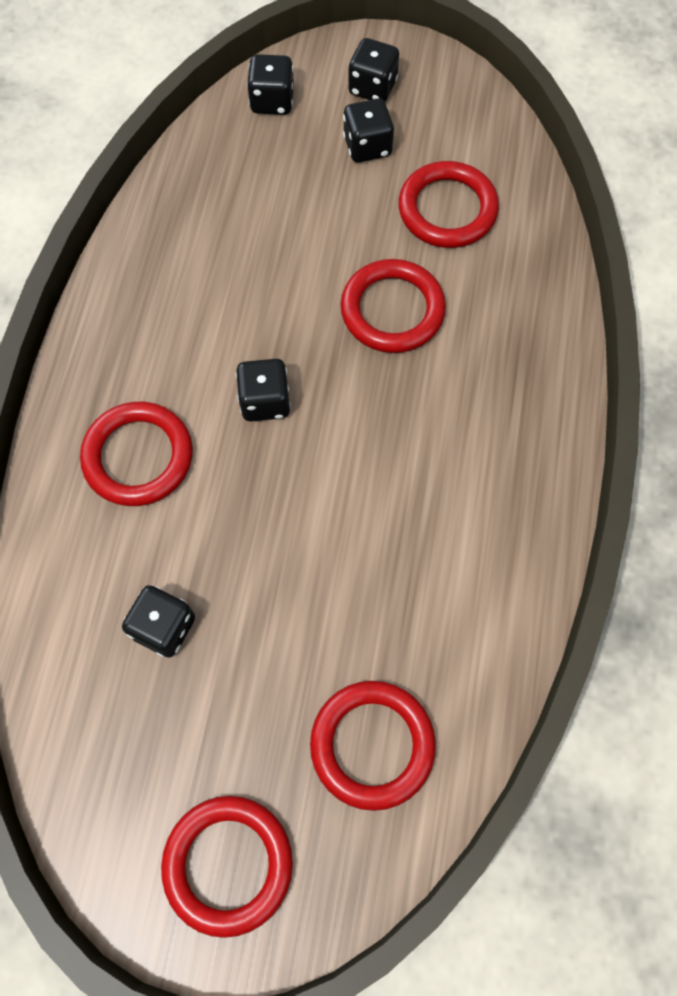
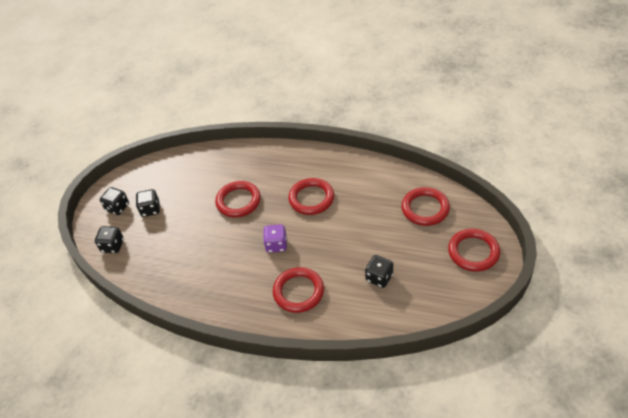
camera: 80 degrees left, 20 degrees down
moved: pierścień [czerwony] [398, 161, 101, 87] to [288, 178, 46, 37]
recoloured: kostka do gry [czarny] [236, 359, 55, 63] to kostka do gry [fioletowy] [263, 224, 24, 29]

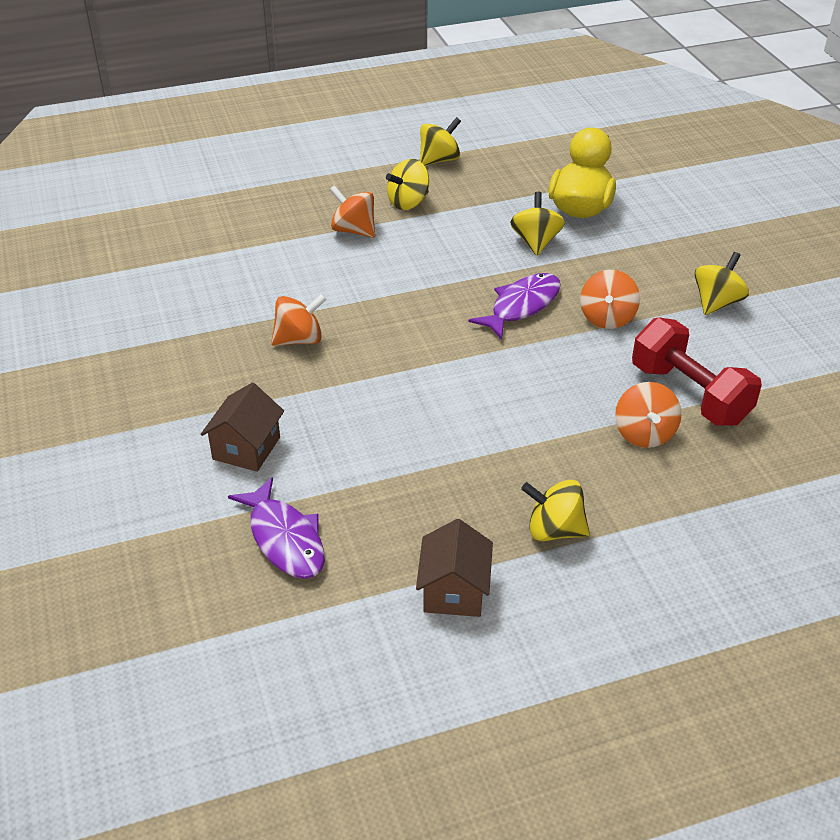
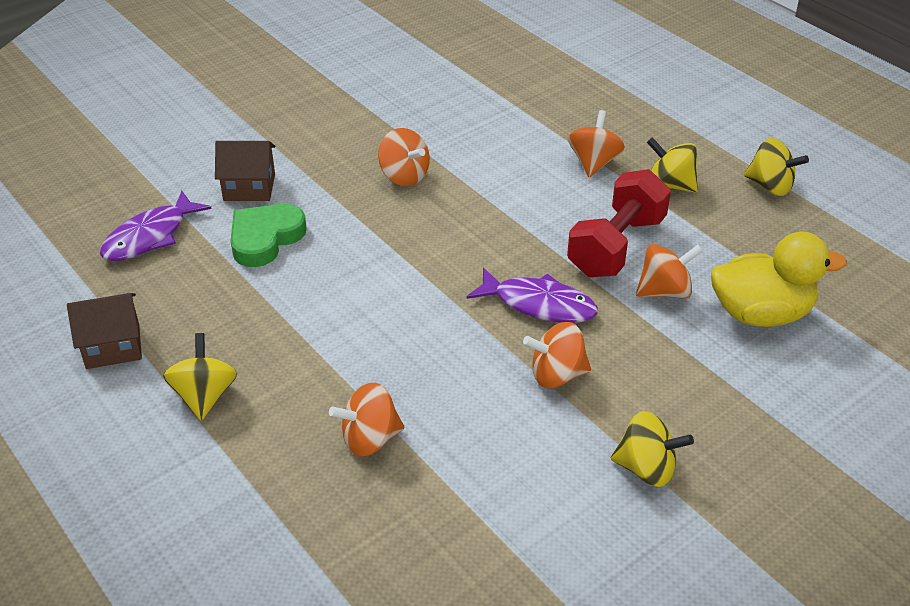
camera: 70 degrees right, 0 degrees up
added: serce [zielony] [231, 204, 76, 63]
moved: hantel [czerwony] [632, 317, 130, 109] to [567, 169, 104, 108]
recoloured: bączek [żółty] [510, 192, 55, 64] to bączek [pomarańczowy] [636, 244, 67, 54]

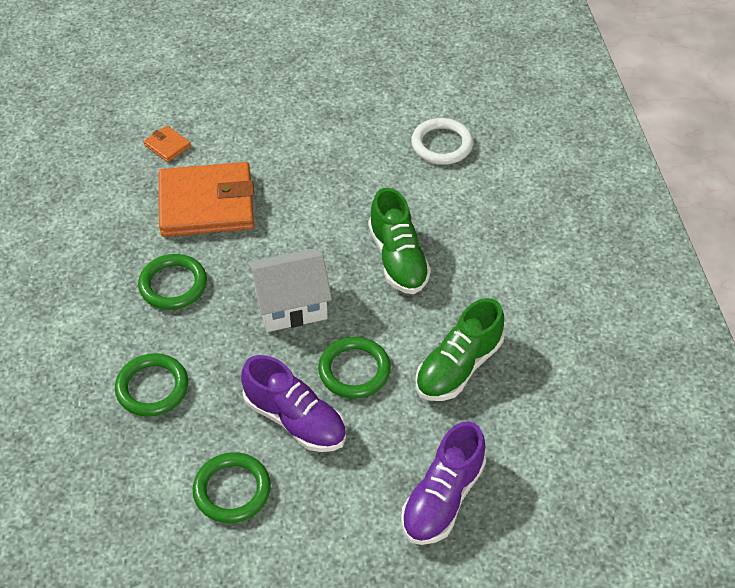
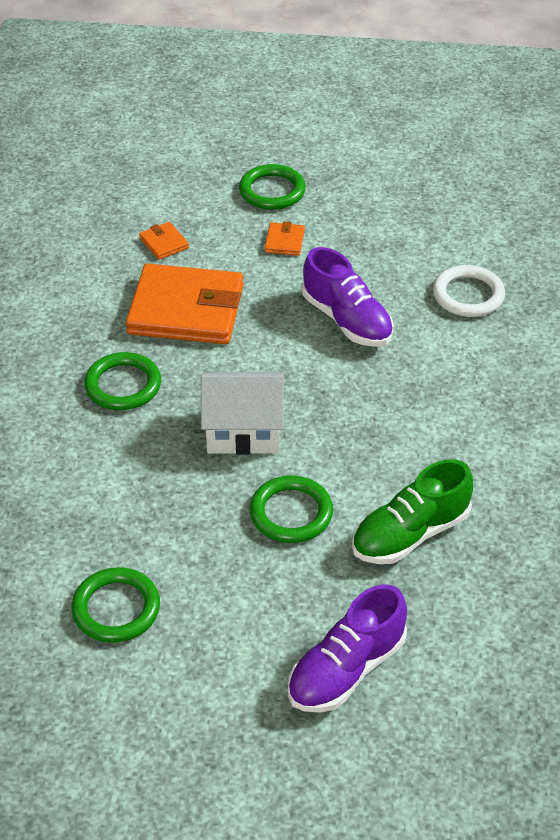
camera: 15 degrees right, 5 degrees down
removed: but [zielony] [368, 188, 63, 106]
added: portfel [pomarańczowy] [264, 221, 41, 35]
moved: pierścień [zielony] [115, 353, 73, 64] to [239, 164, 67, 46]; but [fioletowy] [241, 355, 105, 97] to [302, 247, 92, 100]

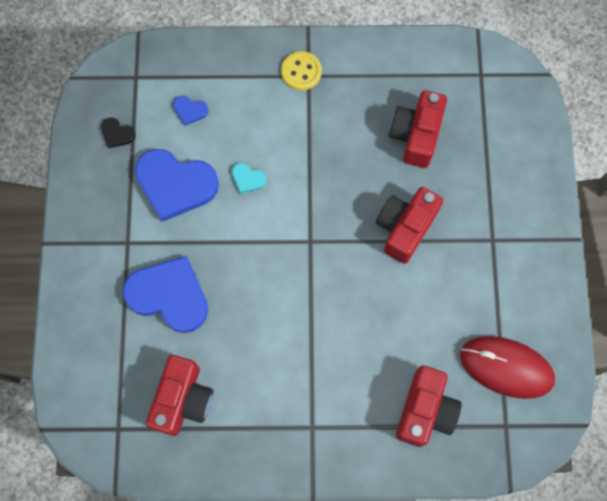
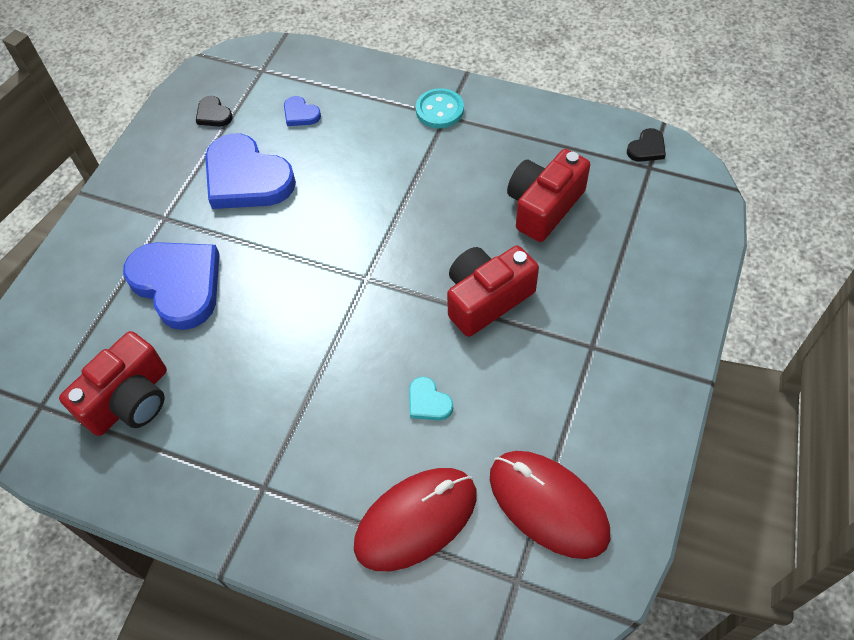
camera: 25 degrees right, 15 degrees down
added: serce [czarny] [627, 128, 39, 34]
moved: serce [turkusowy] [232, 162, 34, 32] to [409, 377, 44, 44]
replaced: aparat fotograficzny [czerwony] [396, 366, 66, 81] to myszka [czerwony] [354, 468, 123, 103]
recoloured: guzik [żółty] [281, 51, 41, 39] to guzik [turkusowy] [416, 88, 48, 40]

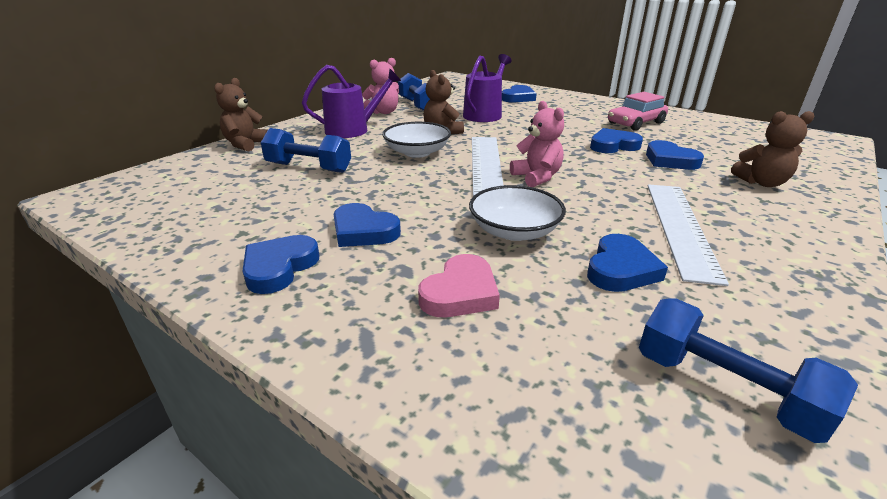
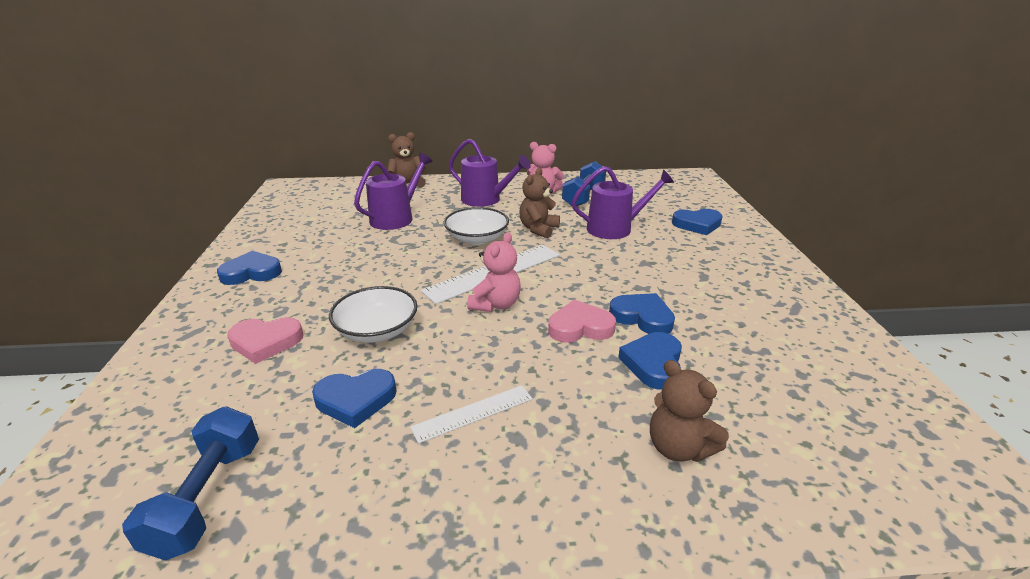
camera: 50 degrees right, 0 degrees up
removed: samochód [różowy] [608, 92, 60, 39]; serce [niebieski] [333, 203, 68, 44]
added: serce [różowy] [548, 300, 68, 43]
replaced: hantel [niebieski] [261, 128, 90, 45] to konewka [fioletowy] [354, 153, 79, 77]
resized: linijka [biały] [648, 184, 81, 102] = [410, 385, 123, 59] x0.57

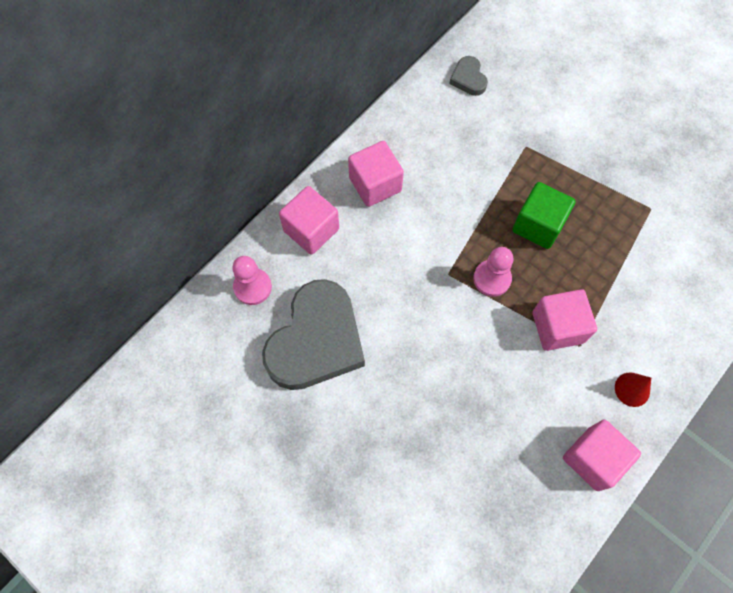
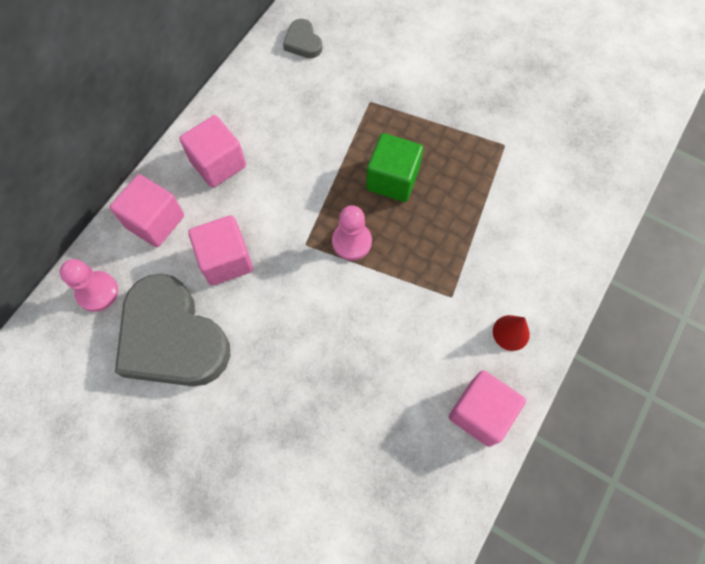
camera: 10 degrees left, 0 degrees up
moved: sześcian [różowy] [532, 289, 65, 62] to [188, 215, 65, 70]
turned: serce [szary] [262, 279, 103, 111] = [115, 273, 115, 113] 120 degrees clockwise

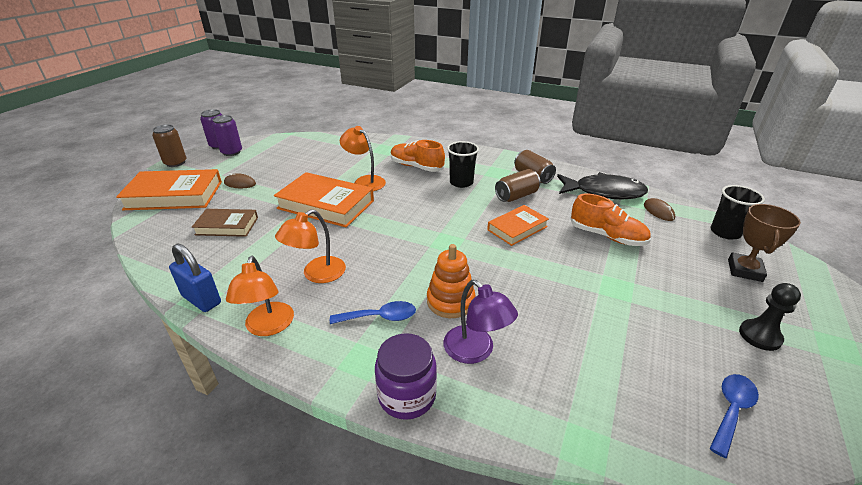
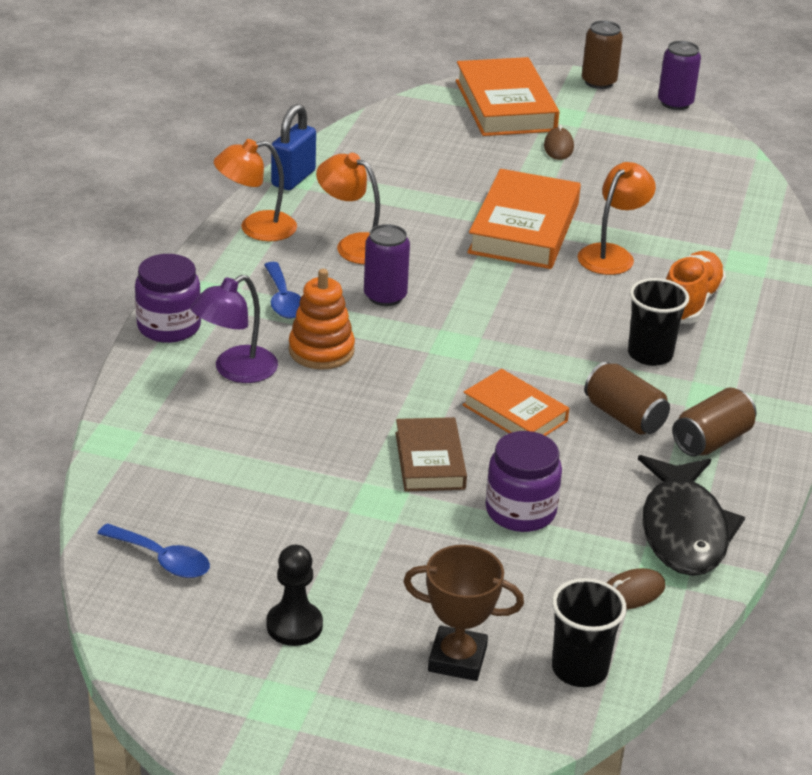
camera: 80 degrees right, 0 degrees up
moved: puszka [fioletowy] [212, 115, 30, 41] to [364, 224, 46, 82]; książka [brązowy] [192, 209, 66, 28] to [395, 417, 72, 75]
replaced: but [pomarańczowy] [570, 194, 81, 52] to słoik [fioletowy] [486, 431, 76, 101]

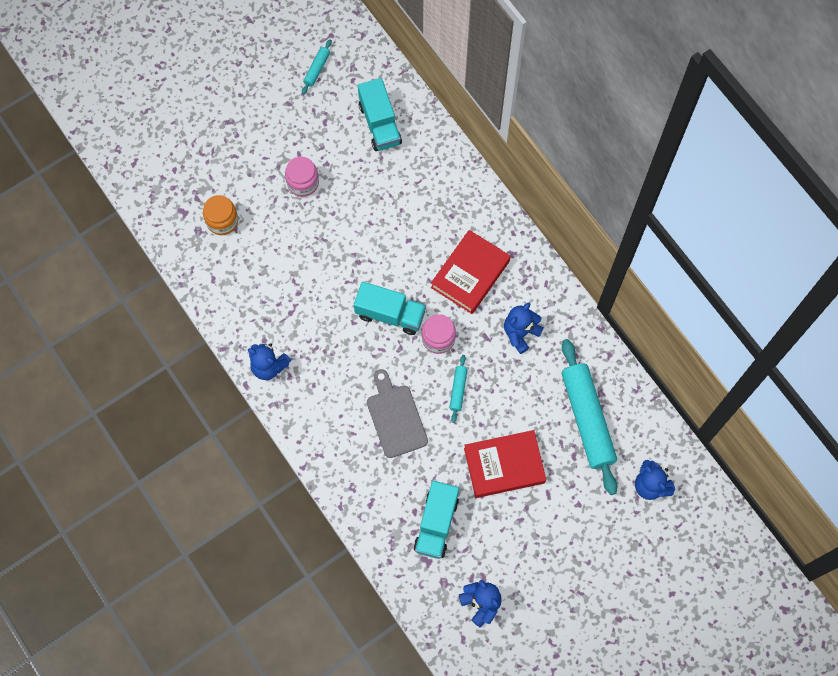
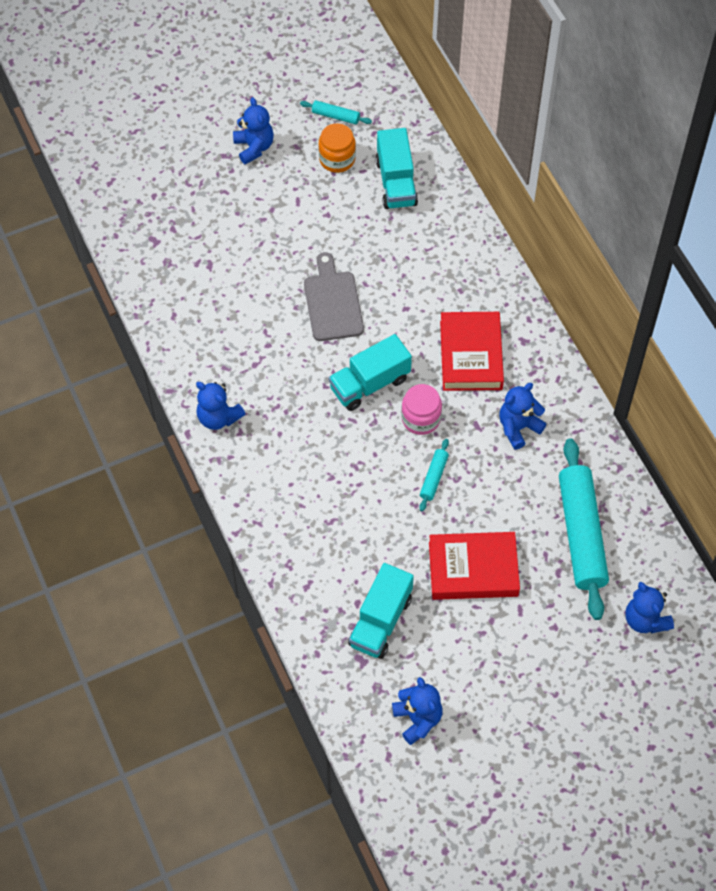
camera: 10 degrees right, 10 degrees down
removed: słoik [różowy] [285, 156, 34, 41]
added: miś [niebieski] [233, 97, 41, 68]
moved: słoik [pomarańczowy] [203, 195, 35, 40] to [319, 123, 37, 50]; deska do krojenia [szary] [367, 369, 61, 89] to [304, 252, 60, 89]
turned: wałek do ciasta [turkusowy] [302, 39, 30, 55] = [300, 100, 72, 25] 75 degrees clockwise; książka [czerwony] [431, 230, 80, 84] = [440, 312, 64, 79] 45 degrees counterclockwise; ciężarówka [turkusowy] [354, 282, 72, 53] = [329, 334, 83, 77] 120 degrees clockwise

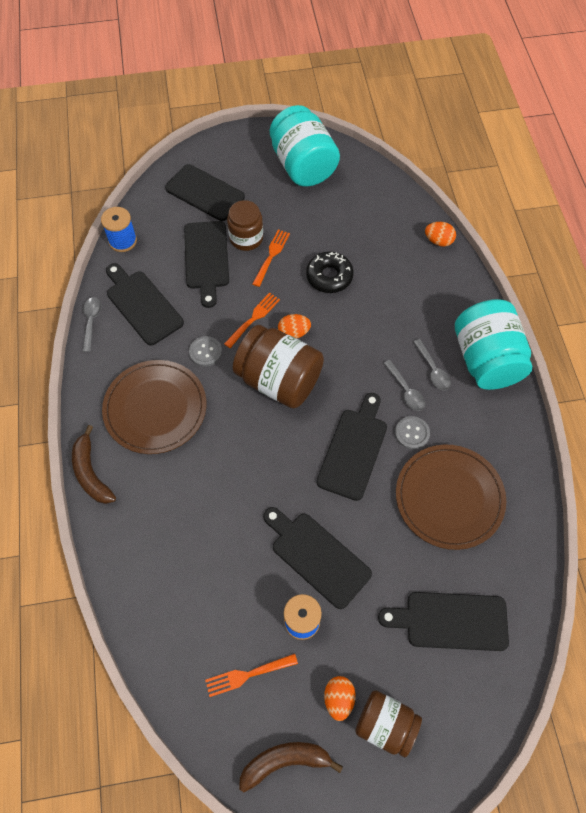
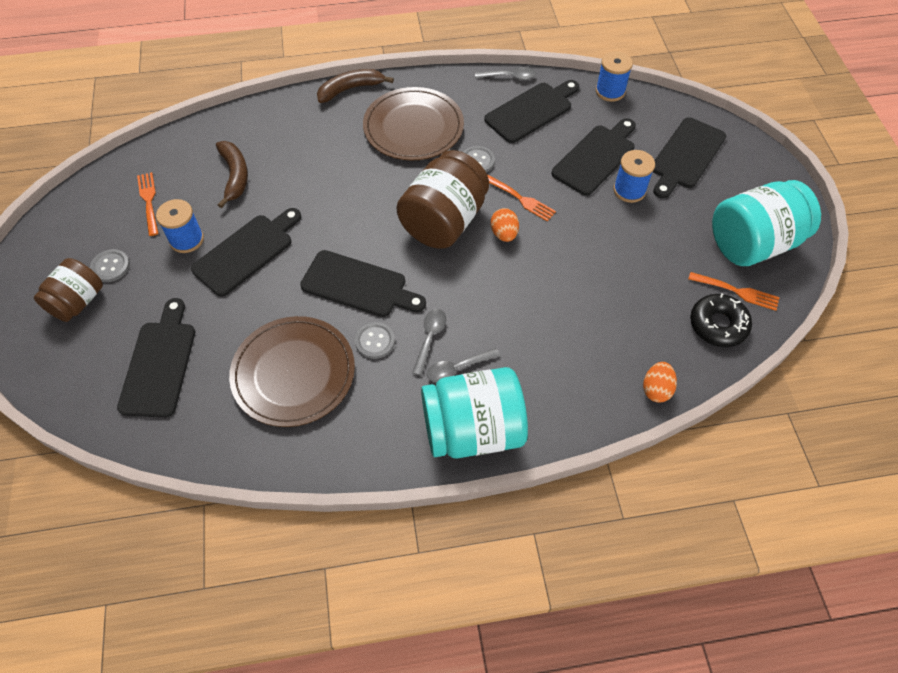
camera: 90 degrees right, 5 degrees down
moved: widelec [pomarańczowy] [253, 229, 37, 58] to [689, 272, 91, 39]; donut [czarny] [306, 251, 48, 42] to [690, 293, 62, 54]; banan [brązowy] [239, 742, 104, 50] to [216, 141, 32, 67]
replaced: słoik [brązowy] [227, 200, 36, 51] to szpulka [niebieski] [613, 150, 42, 53]; jajko [pomarańczowy] [324, 676, 32, 45] to guzik [szary] [90, 249, 40, 33]
turned: deska do krojenia [czarny] [184, 221, 45, 87] = [551, 118, 85, 78] 135 degrees clockwise; łyżka [szary] [383, 360, 42, 51] = [412, 309, 34, 67] 135 degrees clockwise

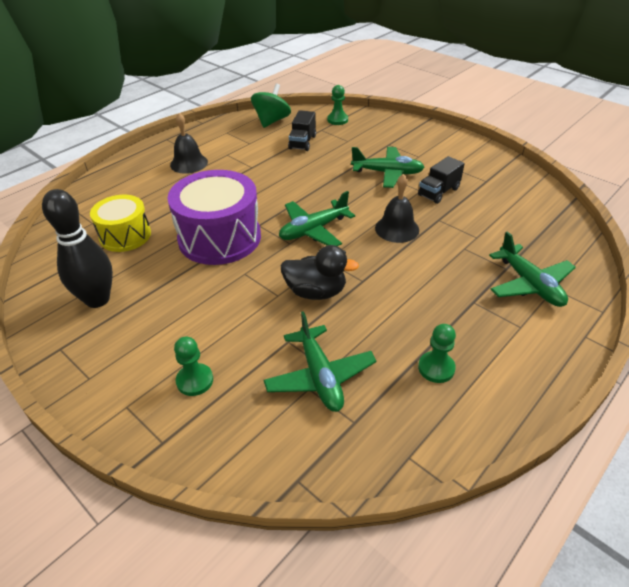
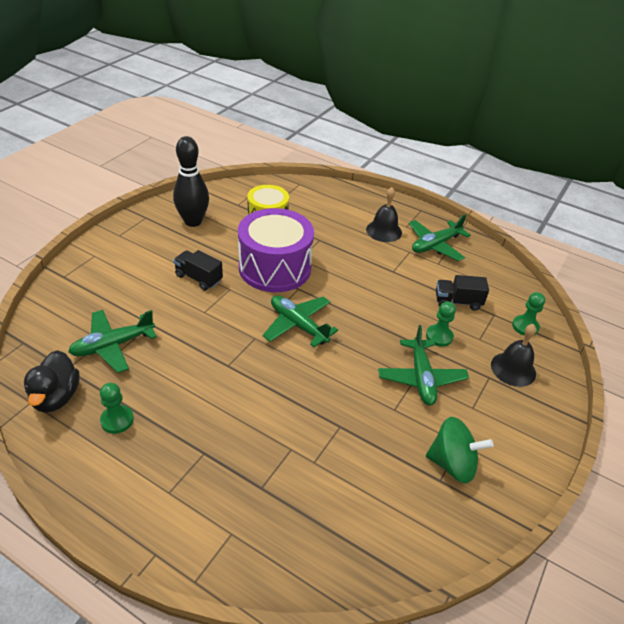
camera: 75 degrees right, 0 degrees up
moved: bączek [zielony] [251, 83, 40, 45] to [426, 417, 68, 66]; ciężarówka [czarny] [418, 156, 47, 48] to [173, 250, 50, 41]; dzwonek [czarny] [375, 174, 44, 69] to [491, 324, 45, 63]; samolot [zielony] [489, 231, 87, 76] to [409, 214, 62, 47]; kaczka [czarny] [281, 245, 78, 55] to [24, 350, 56, 63]; pionek [zielony] [174, 336, 39, 60] to [426, 301, 30, 46]

